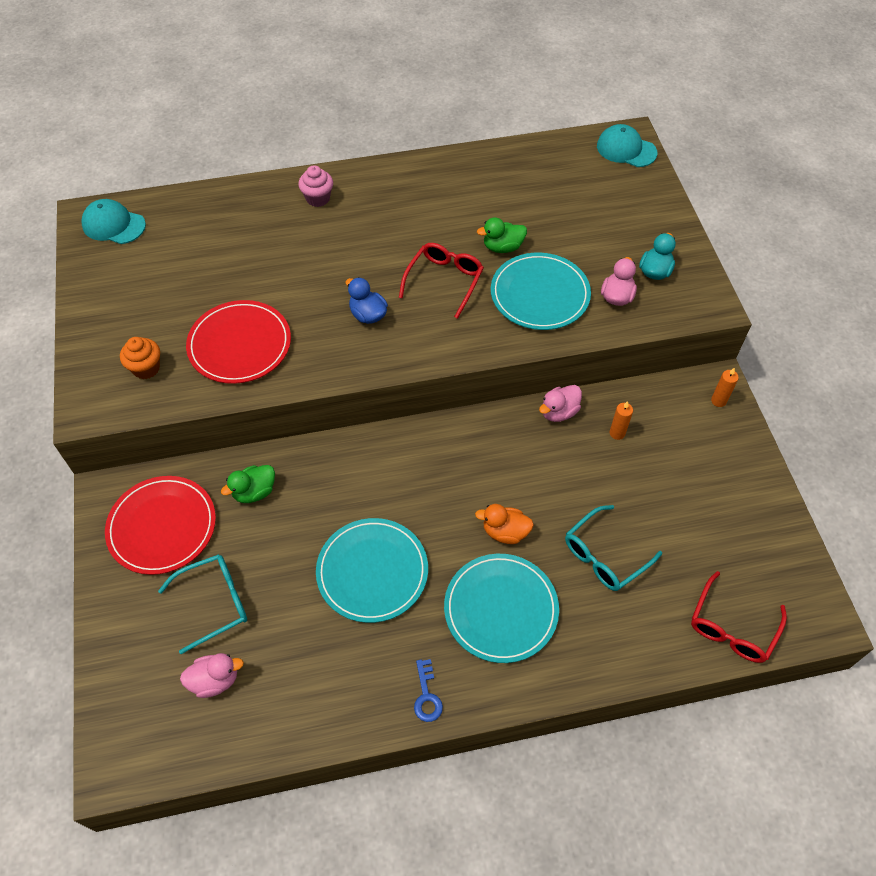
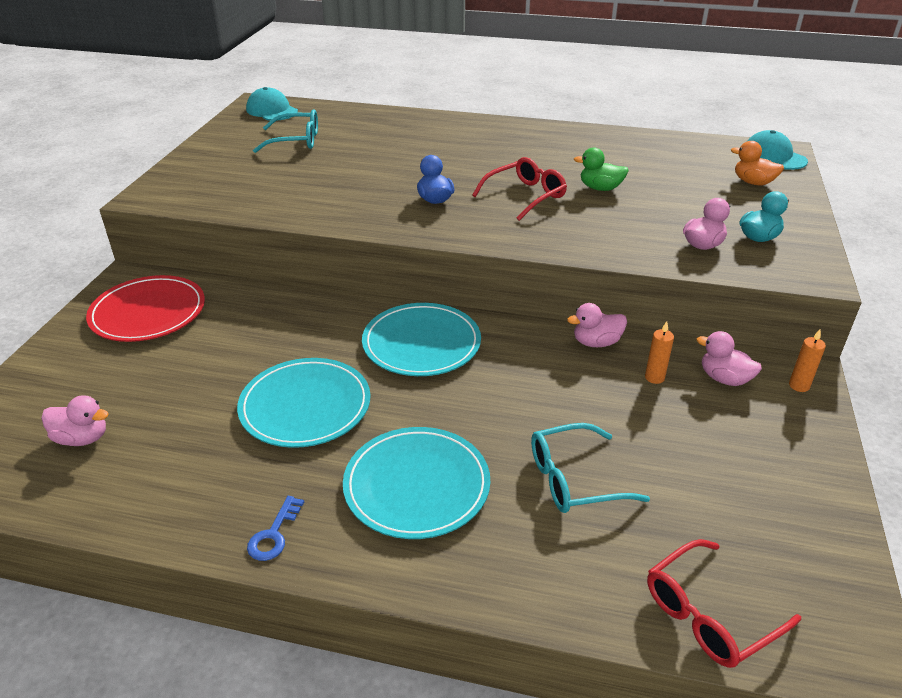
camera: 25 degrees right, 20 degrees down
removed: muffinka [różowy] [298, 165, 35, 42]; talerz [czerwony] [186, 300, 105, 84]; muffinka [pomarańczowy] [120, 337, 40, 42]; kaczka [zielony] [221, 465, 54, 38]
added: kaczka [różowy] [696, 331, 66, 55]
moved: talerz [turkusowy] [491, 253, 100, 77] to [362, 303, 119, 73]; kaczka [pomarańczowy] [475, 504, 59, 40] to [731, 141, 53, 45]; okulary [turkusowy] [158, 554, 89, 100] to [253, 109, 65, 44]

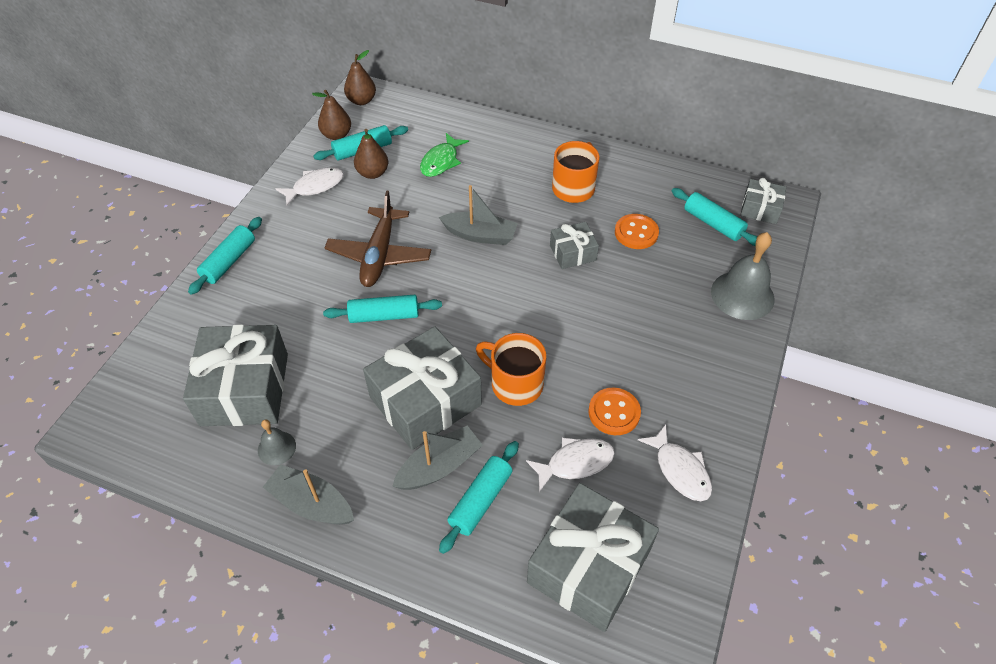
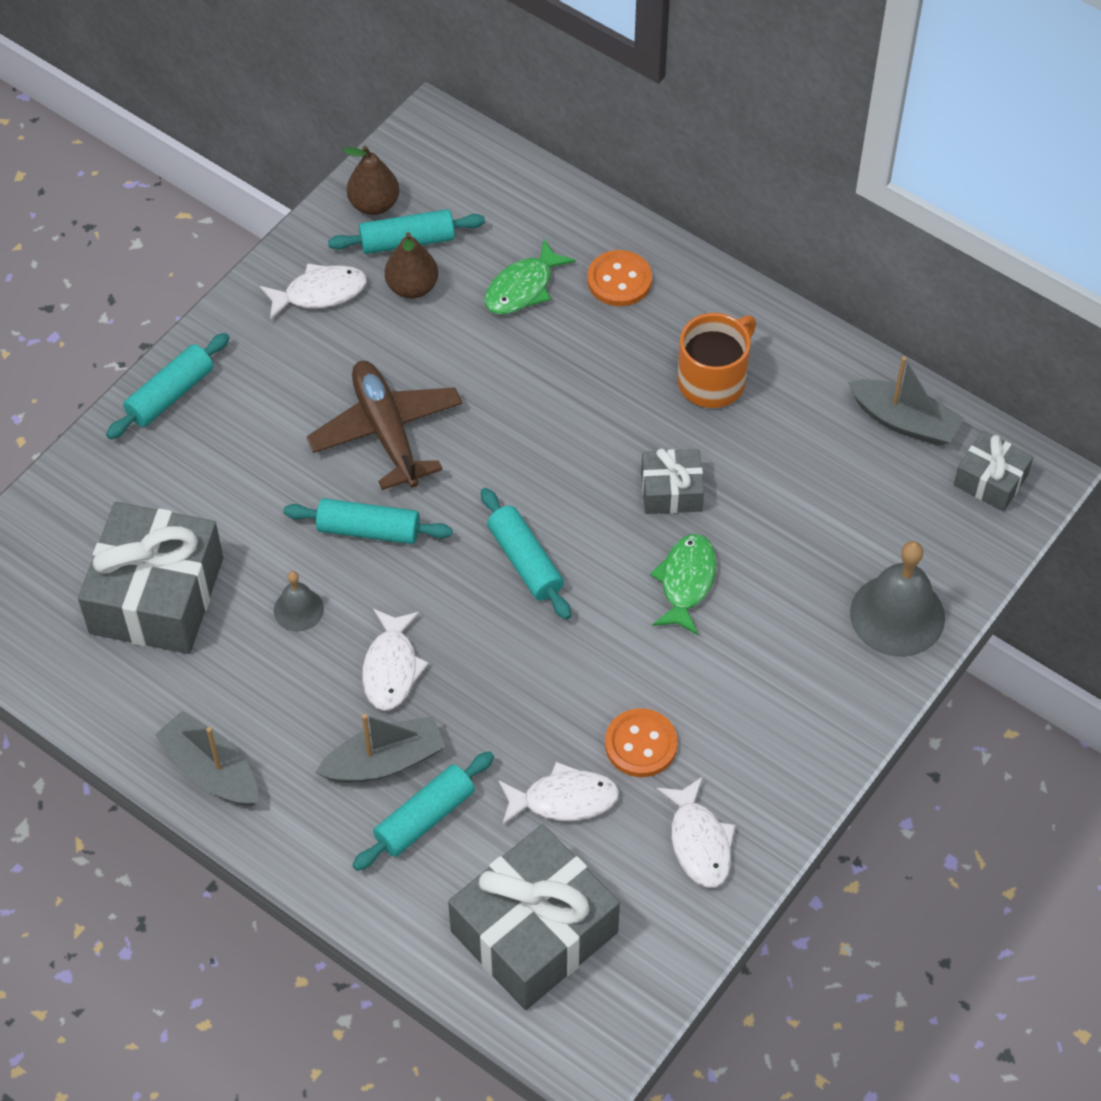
camera: 15 degrees right, 5 degrees up
removed: gruszka [brązowy] [344, 50, 32, 55]; kubek [pomarańczowy] [476, 333, 70, 73]
added: ryba [zielony] [650, 534, 67, 101]
moved: łódka [szary] [439, 185, 79, 60] to [848, 356, 116, 90]; wałek do ciasta [turkusowy] [672, 188, 86, 58] to [481, 488, 90, 132]; guzik [pomarańczowy] [615, 214, 44, 35] to [587, 250, 65, 56]; dzwonek [szary] [258, 419, 38, 46] to [274, 571, 50, 61]
replaced: prezent [szary] [363, 326, 119, 124] to ryba [biały] [362, 609, 67, 102]
turned: samolot [brązowy] [325, 190, 106, 97] = [306, 361, 157, 129] 135 degrees clockwise

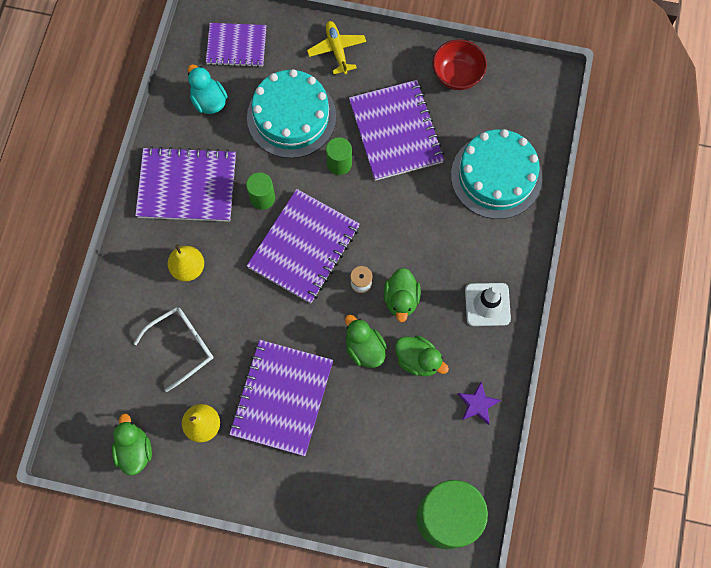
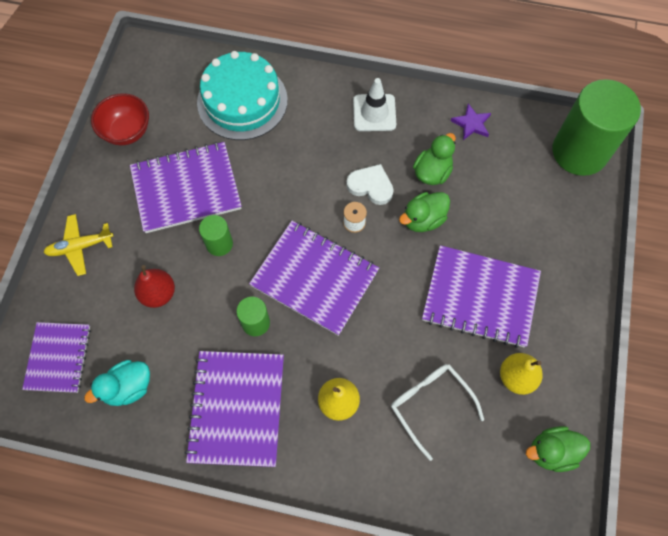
camera: 90 degrees left, 5 degrees down
replaced: tort [turkusowy] [247, 69, 89, 89] to gruszka [czerwony] [134, 265, 41, 43]; kaczka [zielony] [384, 268, 37, 54] to serce [biały] [346, 164, 48, 41]

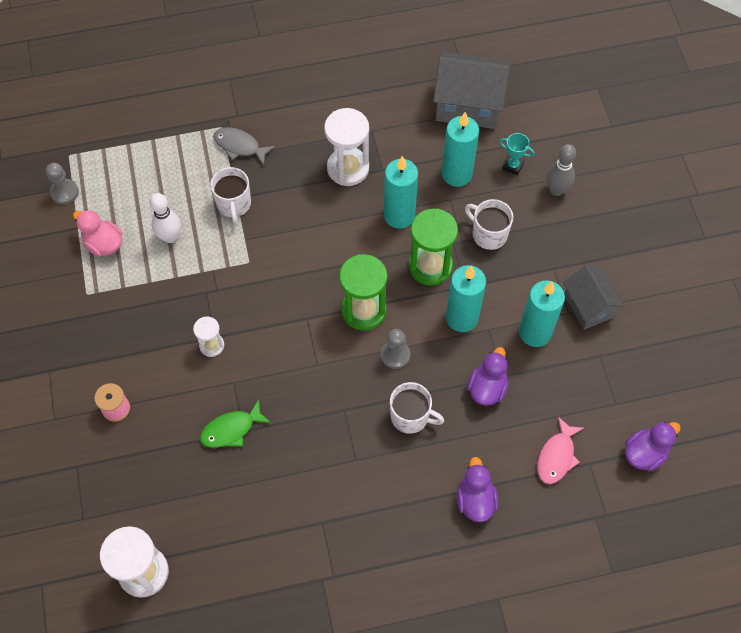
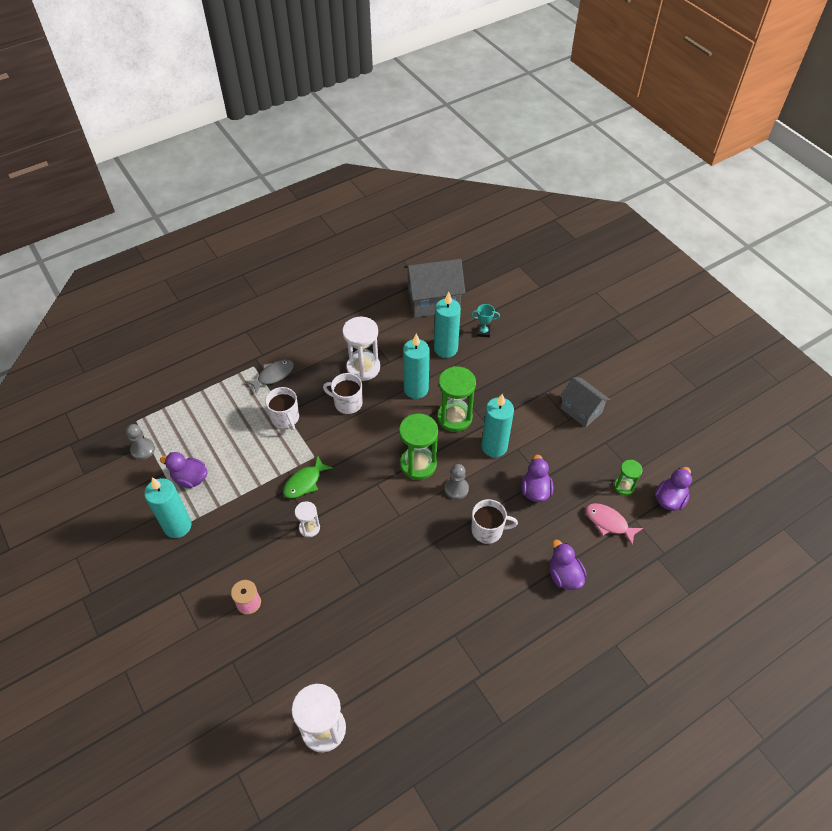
camera: 20 degrees left, 10 degrees down
removed: kręgiel [szary] [546, 144, 30, 52]; kręgiel [biały] [150, 193, 31, 50]
added: klepsydra [zielony] [614, 460, 29, 35]
moved: kubek [biały] [465, 199, 48, 51] to [323, 373, 40, 41]; świeca [turkusowy] [519, 280, 46, 67] to [144, 477, 48, 61]; ryba [zielony] [200, 399, 71, 49] to [283, 456, 50, 42]
recoloured: kaczka [różowy] [73, 209, 50, 48] to kaczka [fioletowy] [160, 452, 47, 36]
turned: ryba [szary] [213, 127, 62, 39] = [245, 360, 49, 34] 135 degrees clockwise; ryba [różowy] [537, 417, 47, 67] = [586, 503, 57, 43] 120 degrees clockwise

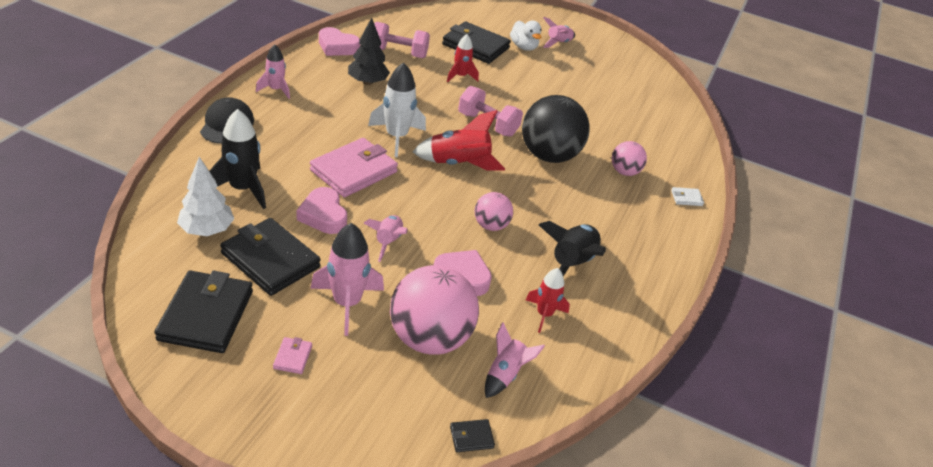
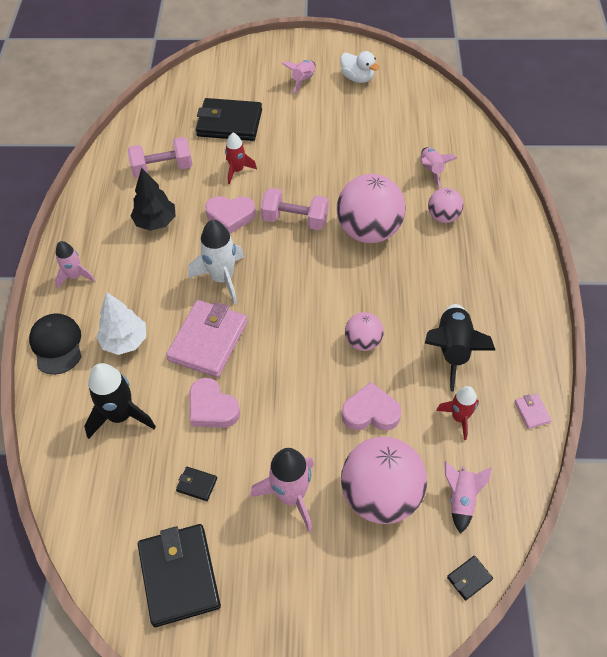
camera: 15 degrees left, 15 degrees up
removed: rakieta [czerwony] [413, 110, 92, 60]; portfel [biały] [671, 187, 33, 19]
moved: kaczka [biały] [510, 20, 32, 31] to [341, 51, 38, 32]; serce [różowy] [319, 27, 41, 29] to [205, 196, 51, 38]; drzewko [biały] [177, 157, 57, 79] to [96, 292, 50, 63]; rakieta [różowy] [364, 215, 44, 47] to [421, 147, 36, 41]; portfel [różowy] [273, 337, 39, 37] to [515, 394, 37, 35]
recoloured: piłka [czarny] [522, 95, 68, 68] to piłka [różowy] [337, 174, 69, 69]
resized: portfel [czarny] [220, 218, 101, 78] = [176, 467, 41, 34] x0.42

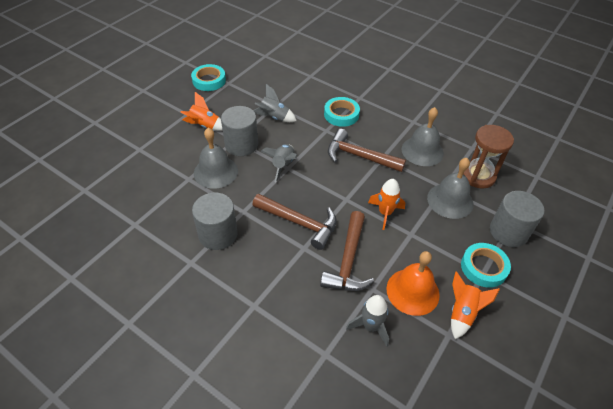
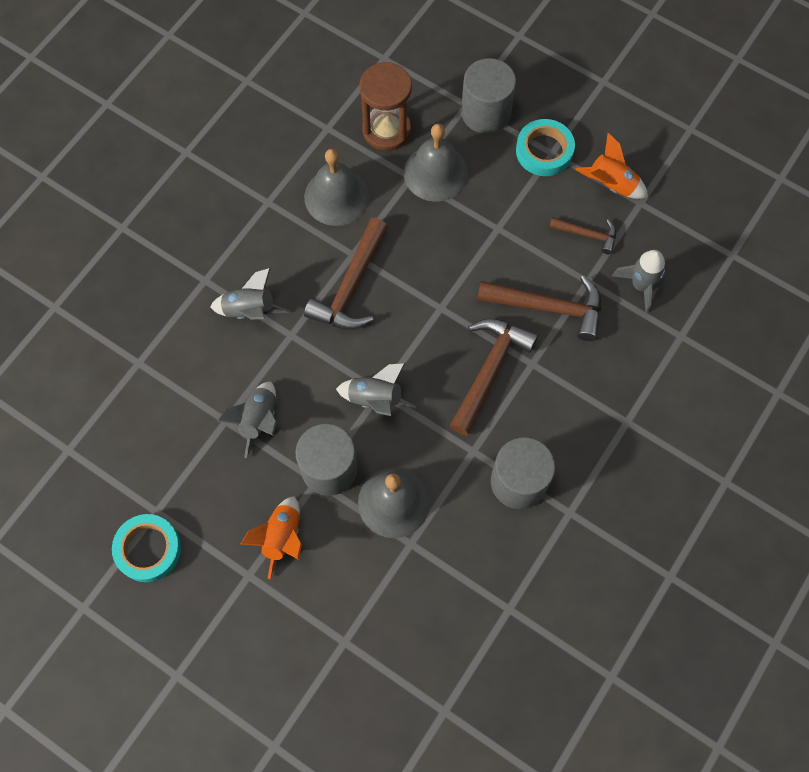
camera: 90 degrees left, 20 degrees up
removed: rakieta [pomarańczowy] [368, 179, 37, 51]
replaced: taśma klejąca [turkusowy] [324, 97, 36, 30] to rakieta [szary] [210, 268, 80, 51]; dzwonek [pomarańczowy] [386, 251, 54, 65] to młotek [brązowy] [549, 217, 67, 37]

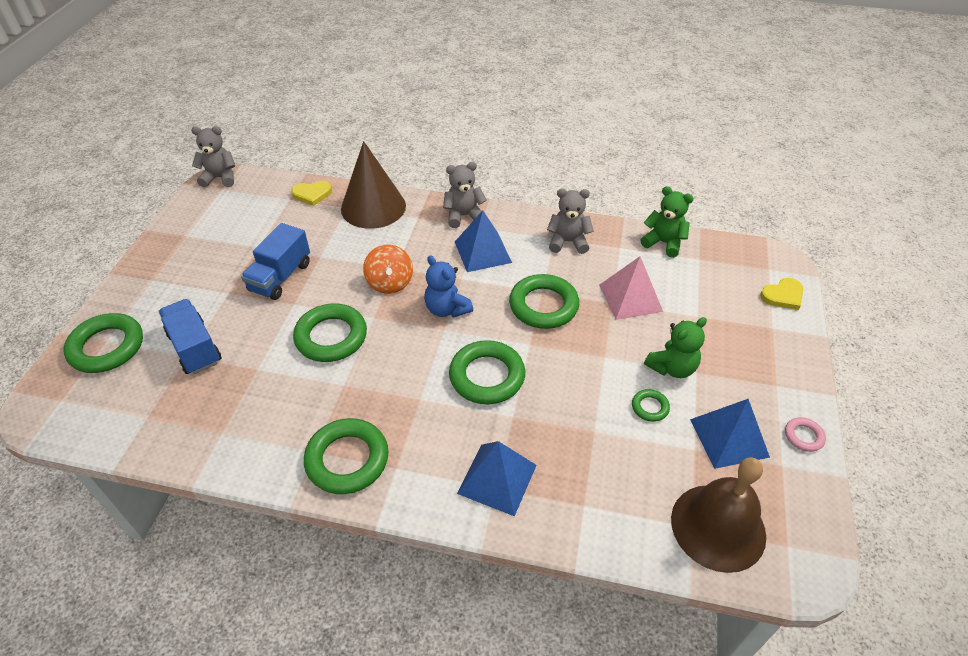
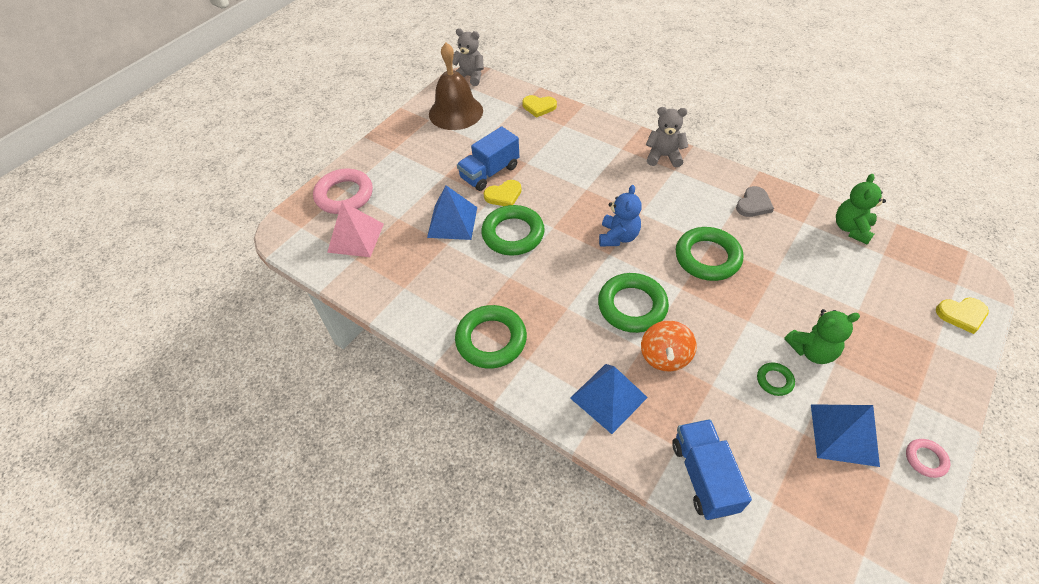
camera: 25 degrees right, 5 degrees up
removed: stożek [brązowy] [341, 141, 65, 88]
added: serce [żółty] [483, 180, 38, 26]
moved: piramida [niebieski] [455, 210, 57, 62] to [427, 185, 50, 55]; bączek [pomarańczowy] [363, 245, 50, 49] to [641, 321, 56, 50]; piramida [różowy] [599, 256, 64, 64] to [327, 202, 57, 55]; ciężarówka [niebieski] [159, 299, 63, 75] to [672, 419, 80, 101]; dzwonek [brązowy] [671, 457, 95, 116] to [429, 43, 54, 87]
replaced: miś [szary] [547, 188, 47, 66] to serce [szary] [736, 186, 38, 31]
recoloured: pierścień [zielony] [64, 313, 79, 60] to pierścień [różowy] [313, 169, 60, 45]
turned: miś [zielony] [641, 186, 53, 72] = [836, 174, 50, 71] 120 degrees counterclockwise; miś [niebieski] [424, 255, 49, 63] = [599, 185, 43, 62] 150 degrees counterclockwise

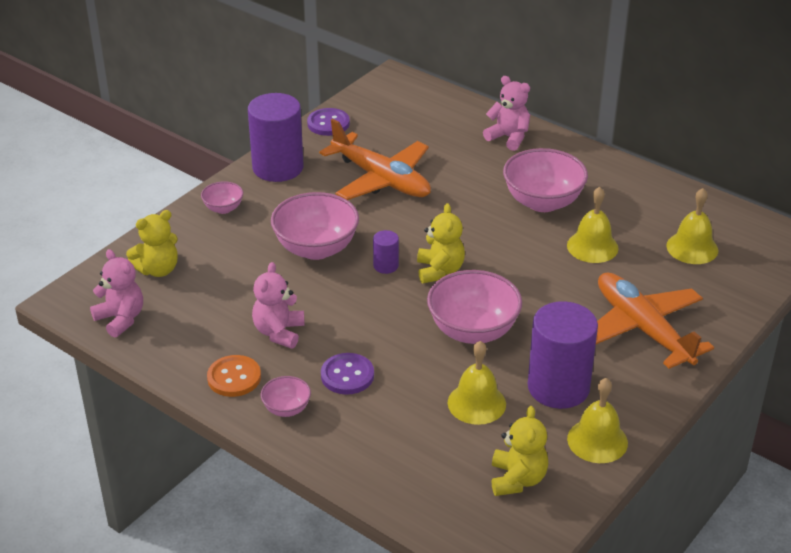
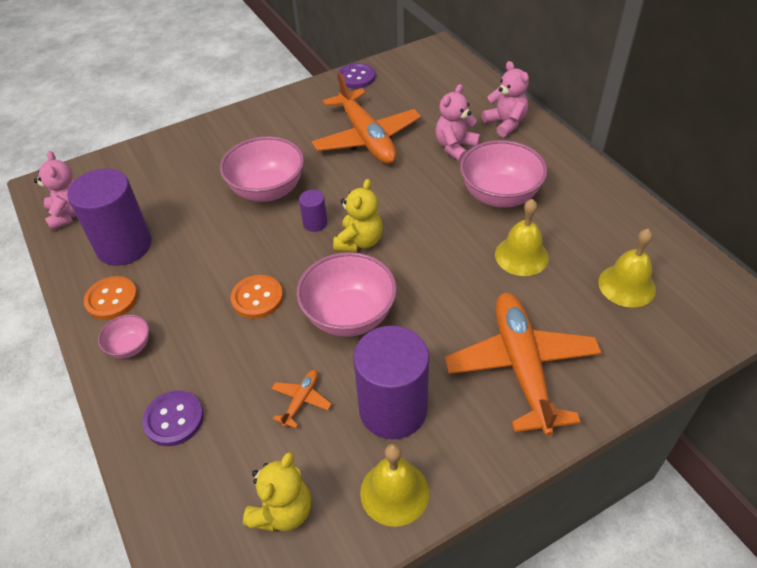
camera: 25 degrees right, 10 degrees up
removed: miska [różowy] [201, 181, 42, 33]; miś [żółty] [126, 210, 52, 67]
added: guzik [pomarańczowy] [231, 275, 52, 44]
moved: walec [fioletowy] [248, 93, 56, 89] to [67, 169, 85, 97]; miś [różowy] [252, 262, 52, 87] to [435, 84, 45, 78]; guzik [fioletowy] [321, 353, 53, 42] to [142, 390, 62, 56]
replaced: dzwonek [żółty] [448, 341, 58, 84] to samolot [pomarańczowy] [271, 370, 61, 58]

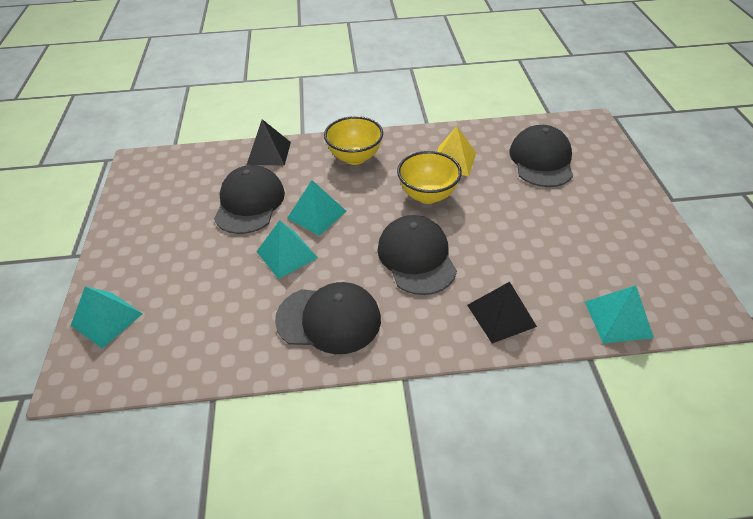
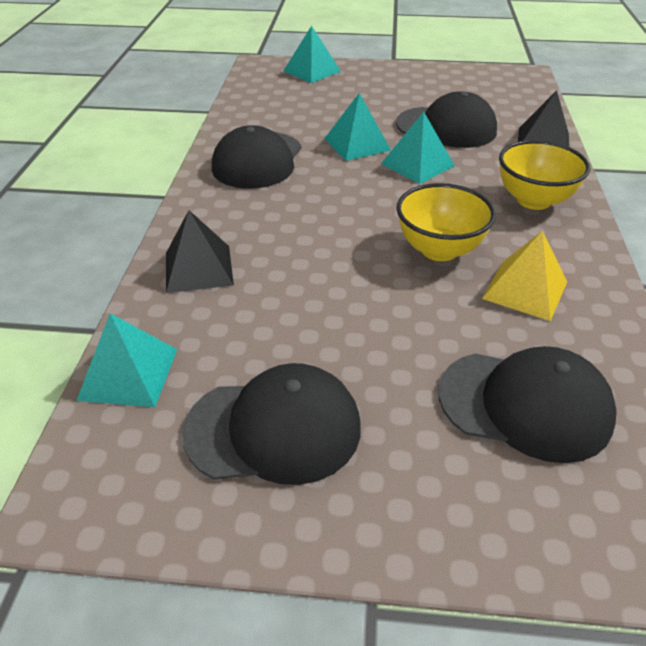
camera: 100 degrees right, 5 degrees down
moved: czapka [czarny] [377, 215, 80, 80] to [182, 363, 179, 122]

